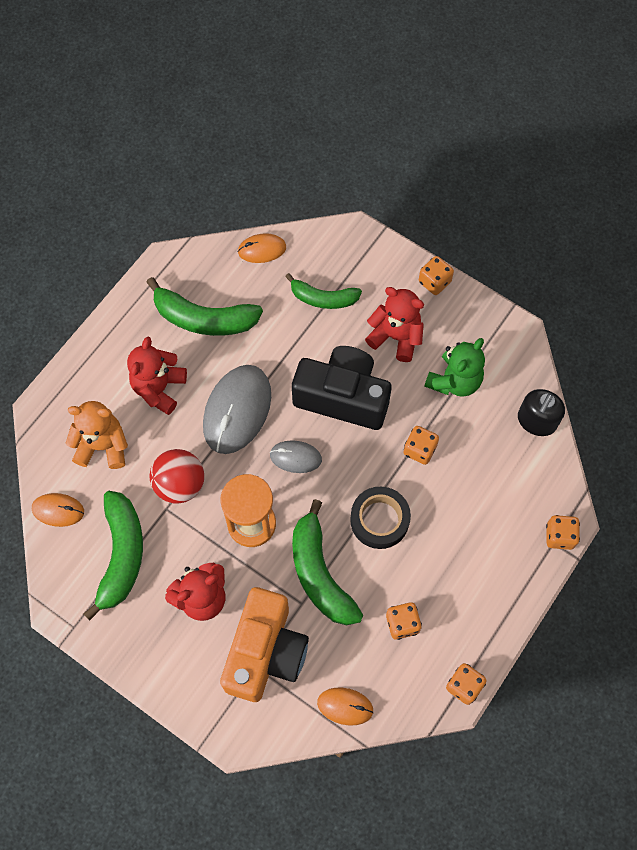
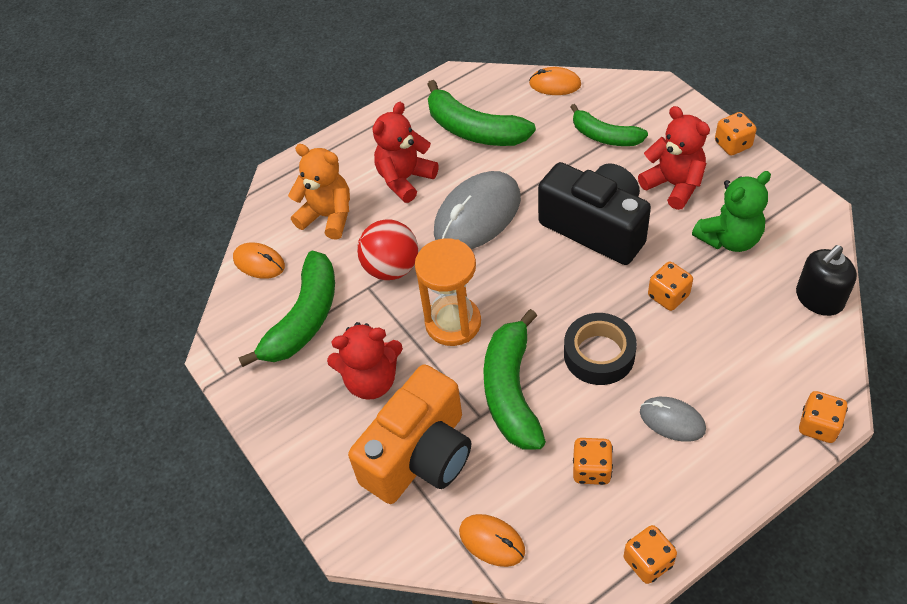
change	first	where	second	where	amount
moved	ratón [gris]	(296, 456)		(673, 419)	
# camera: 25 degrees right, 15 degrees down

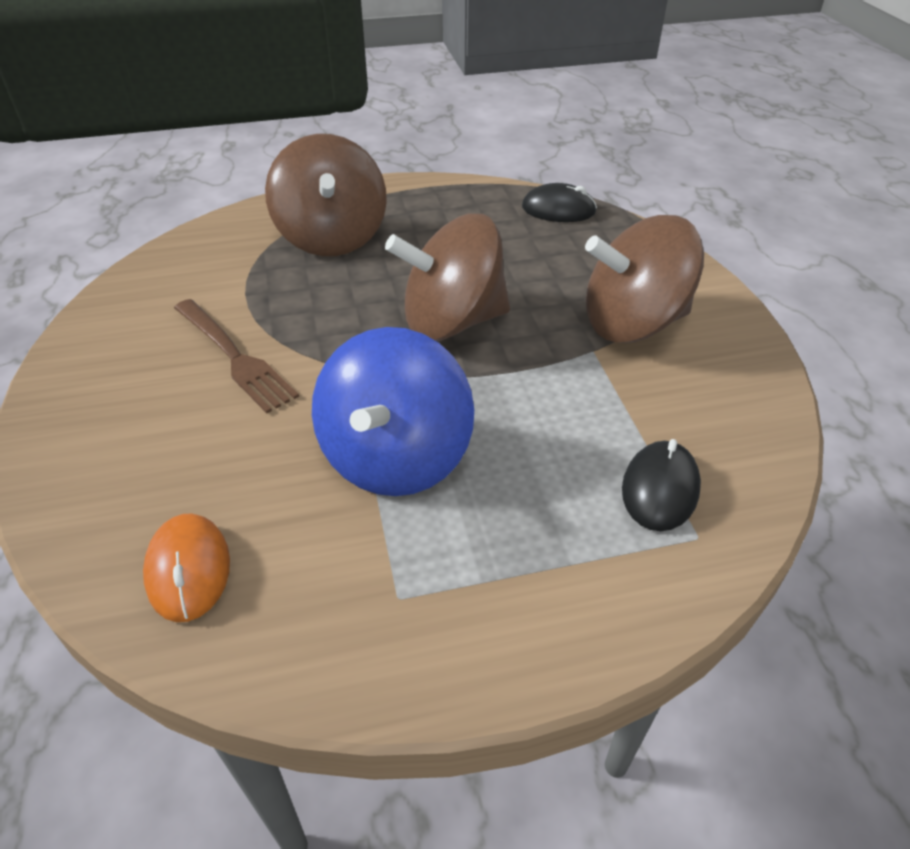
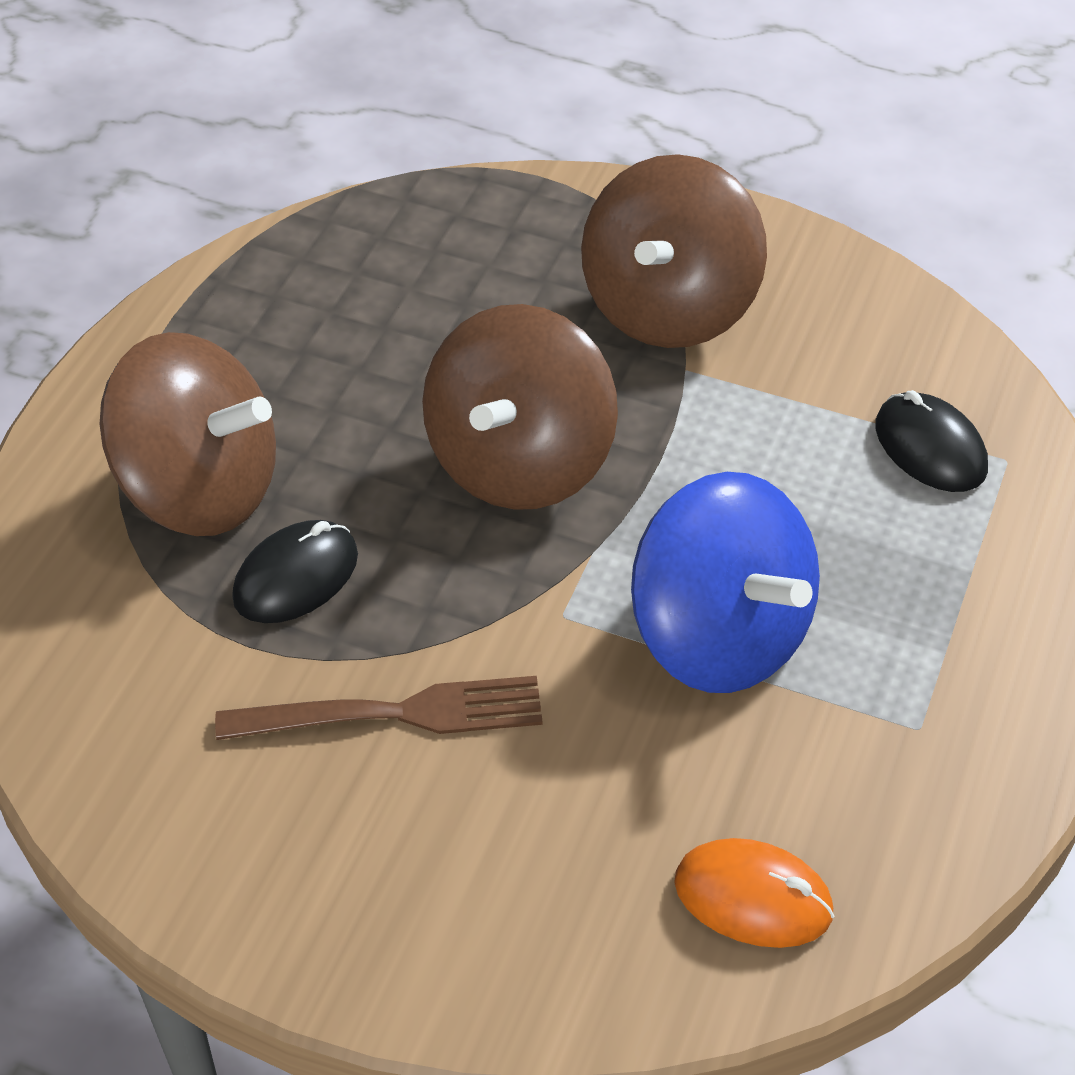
change	first	where	second	where	amount
moved	ratón [negro]	(559, 202)		(295, 571)	
# camera: 55 degrees left, 5 degrees up

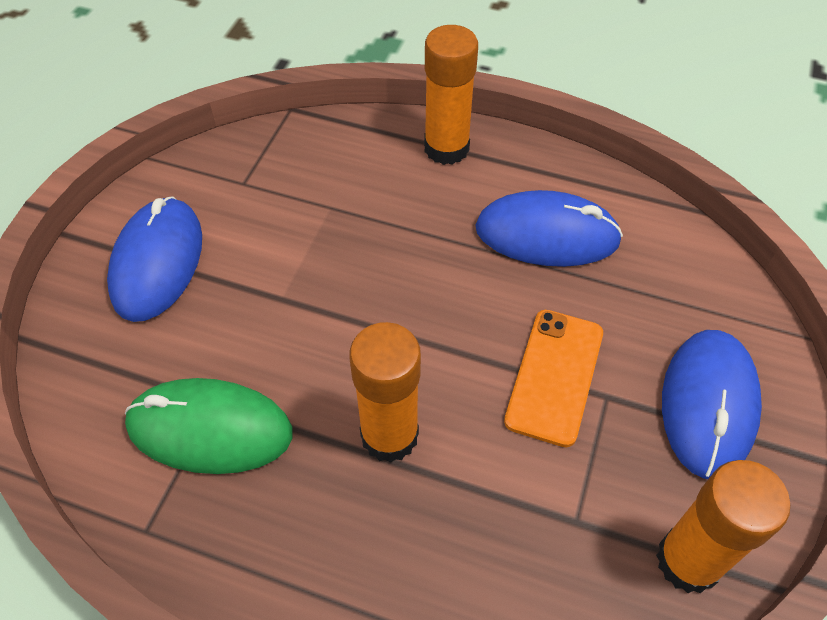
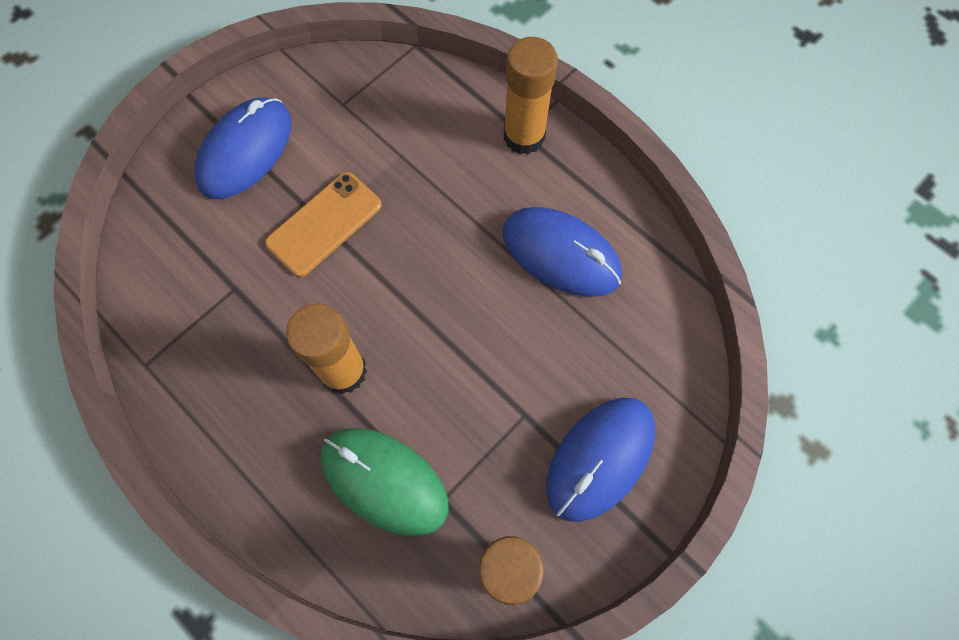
change	first	where	second	where	amount
moved	ratón [verde]	(208, 426)		(385, 482)	
moved	móvil [naranja]	(553, 378)		(323, 224)	
# camera: 25 degrees right, 15 degrees up

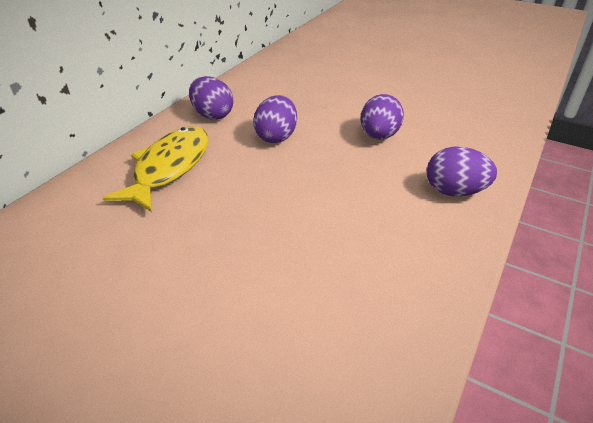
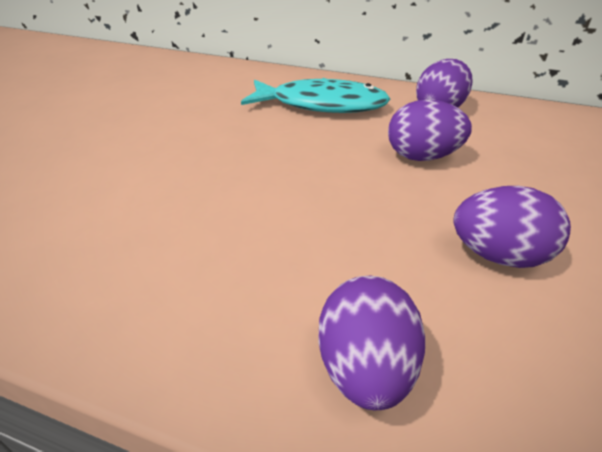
change	first	where	second	where	amount
recoloured	pez [amarillo]	(155, 169)	pez [turquesa]	(315, 95)	
# camera: 80 degrees right, 0 degrees up

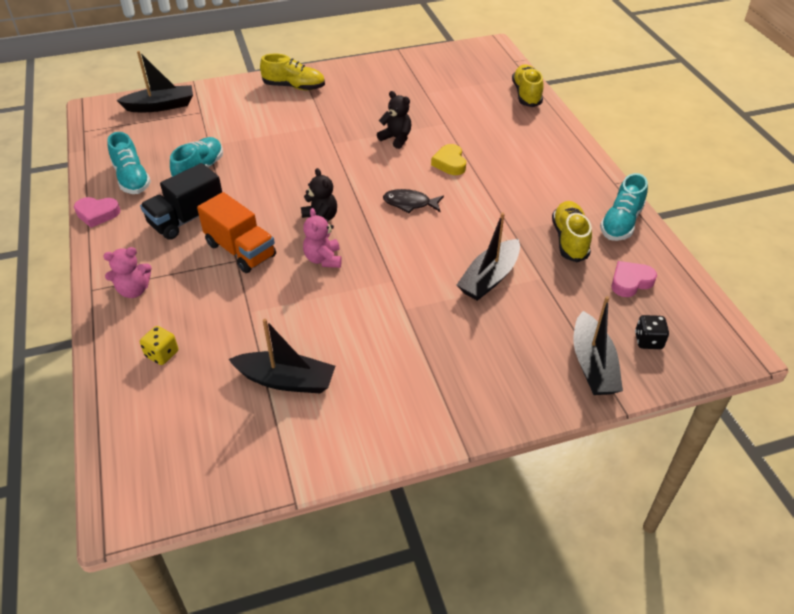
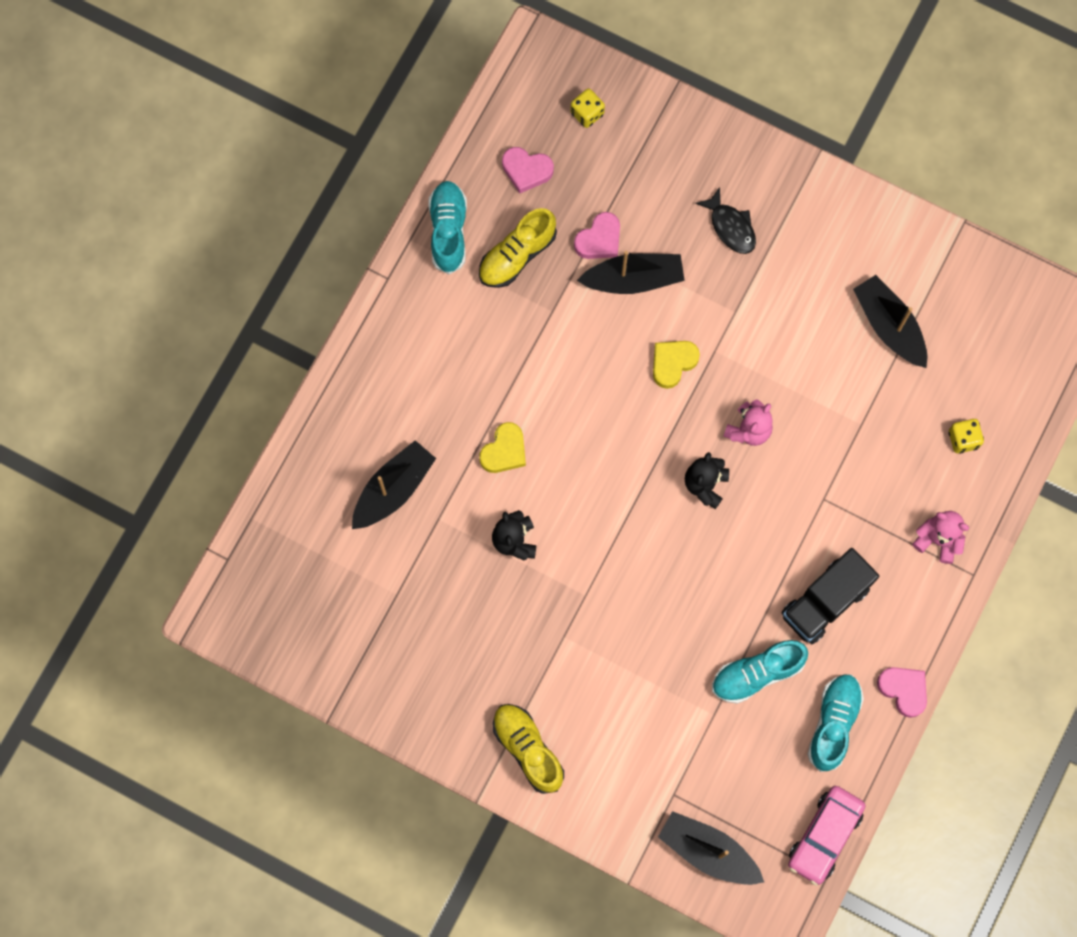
change	first	where	second	where	amount
removed	camión [naranja]	(236, 232)			
removed	zapato [amarillo]	(528, 85)			
added			corazón [rosa]	(597, 235)	
added			corazón [amarillo]	(676, 365)	
added			coche [rosa]	(827, 836)	
moved	pez [negro]	(413, 201)		(725, 220)	
moved	barco [negro]	(598, 345)		(394, 484)	
recoloured	dado [negro]	(652, 332)	dado [amarillo]	(587, 108)	
turned	camión [negro]	(181, 201)		(830, 596)	135 degrees clockwise
turned	zapato [turquesa]	(624, 207)		(447, 228)	75 degrees counterclockwise
# camera: 135 degrees left, 30 degrees up

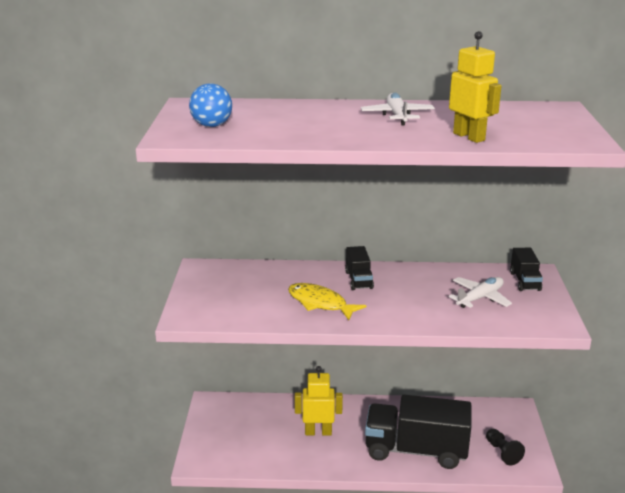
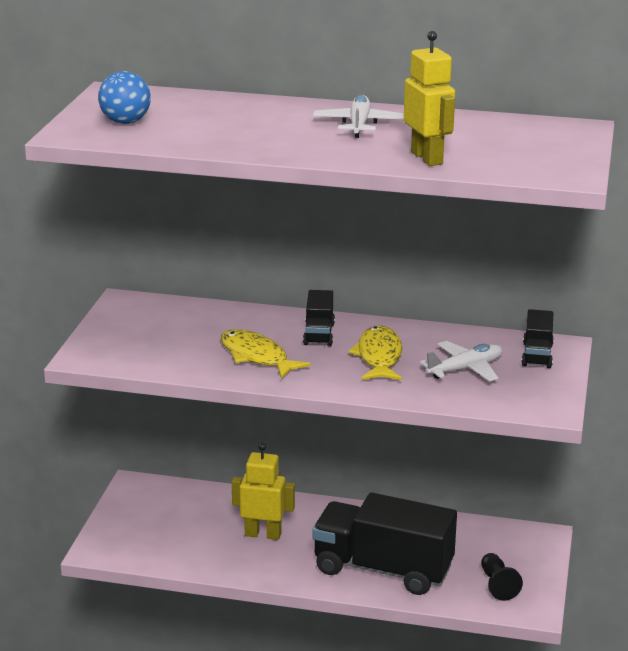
change	first	where	second	where	amount
added			pez [amarillo]	(375, 352)	
# camera: 10 degrees right, 0 degrees up

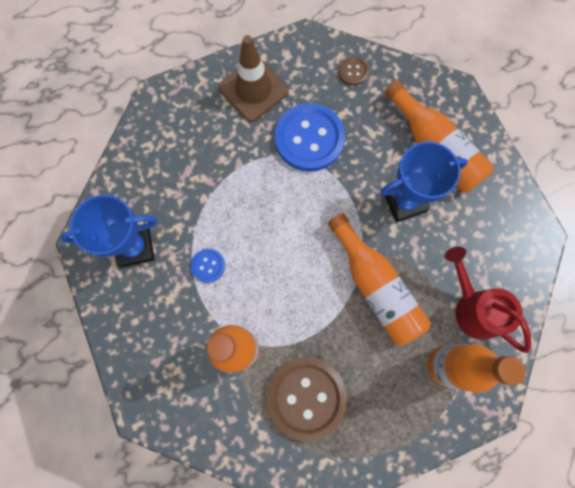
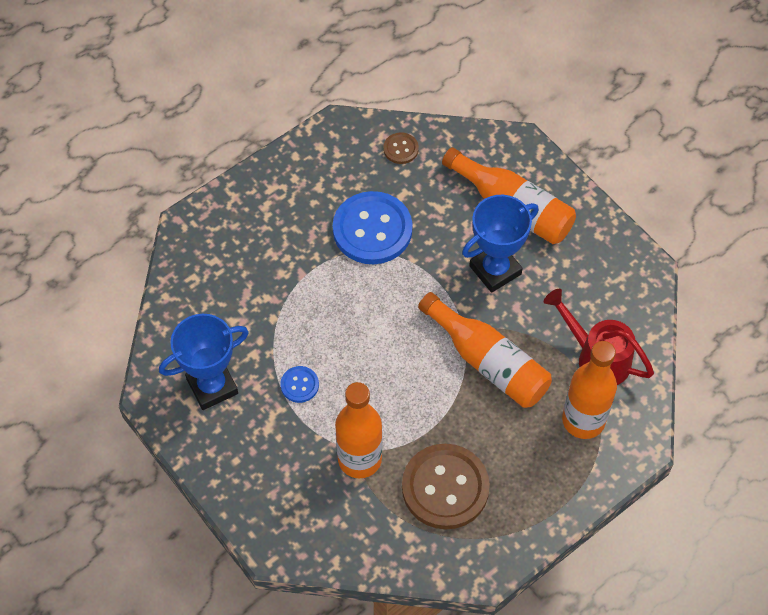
change	first	where	second	where	amount
removed	cono de tráfico [marrón]	(254, 78)			
# camera: 15 degrees left, 15 degrees down

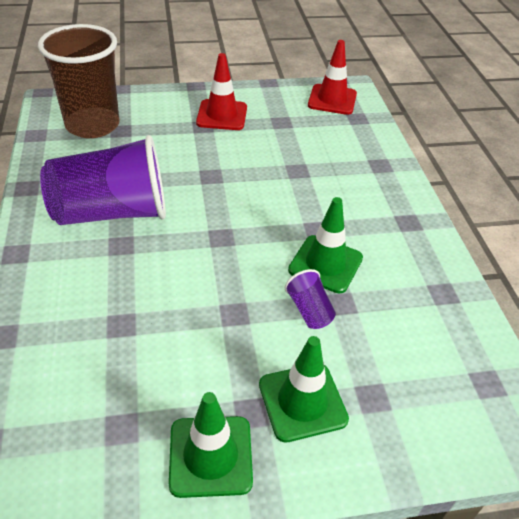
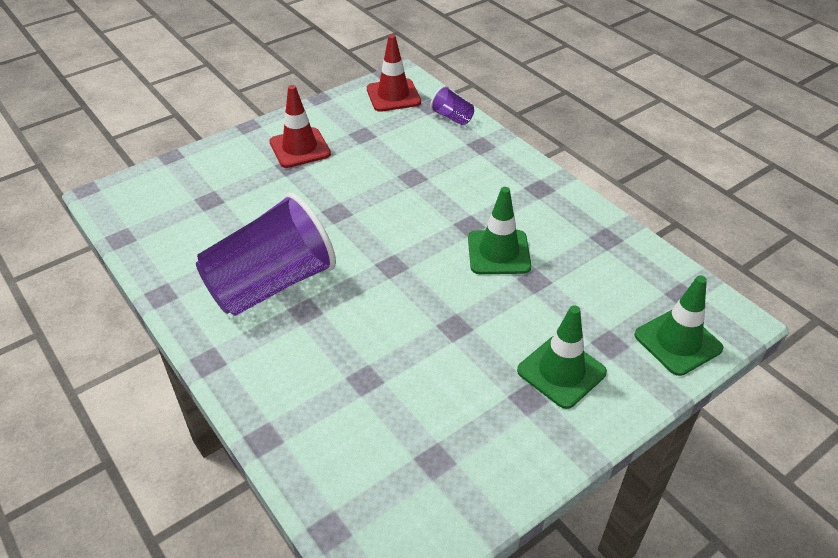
change	first	where	second	where	amount
removed	vaso [marrón]	(79, 81)			
moved	cono de tráfico [verde]	(211, 445)		(679, 325)	
moved	vaso [morado]	(310, 299)		(452, 105)	
# camera: 25 degrees left, 0 degrees up

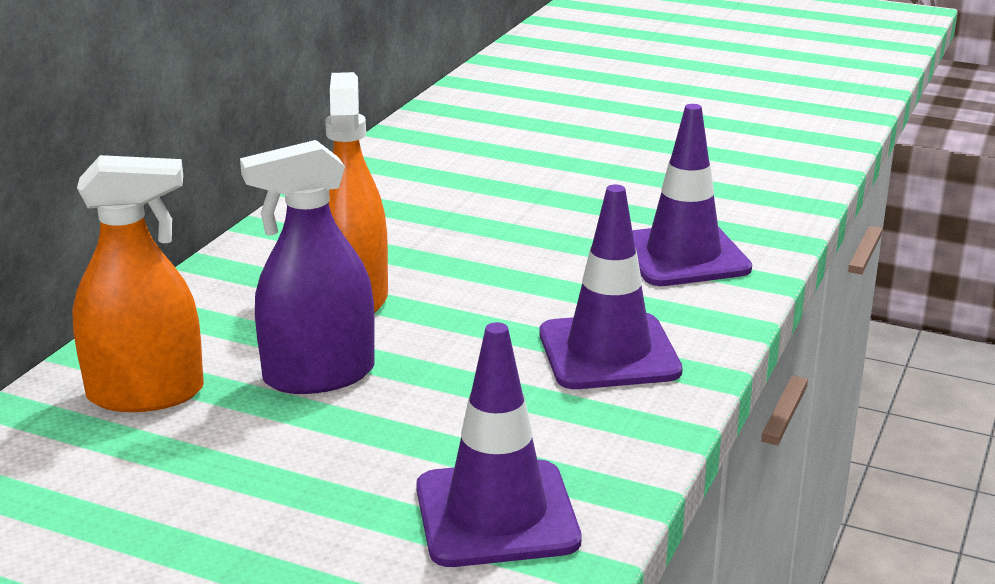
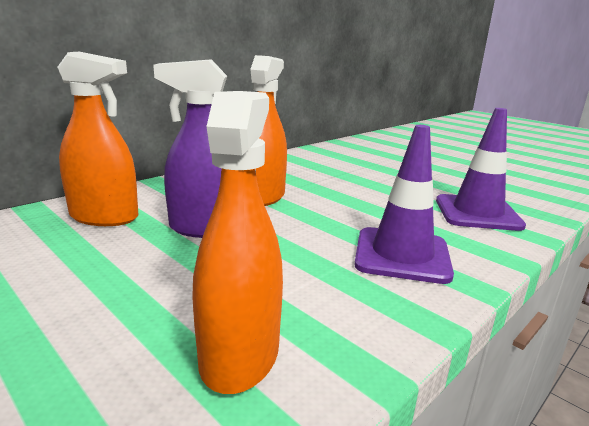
change	first	where	second	where	amount
replaced	cono de tráfico [morado]	(498, 444)	pulverizador [naranja]	(237, 242)	
# camera: 20 degrees right, 5 degrees down

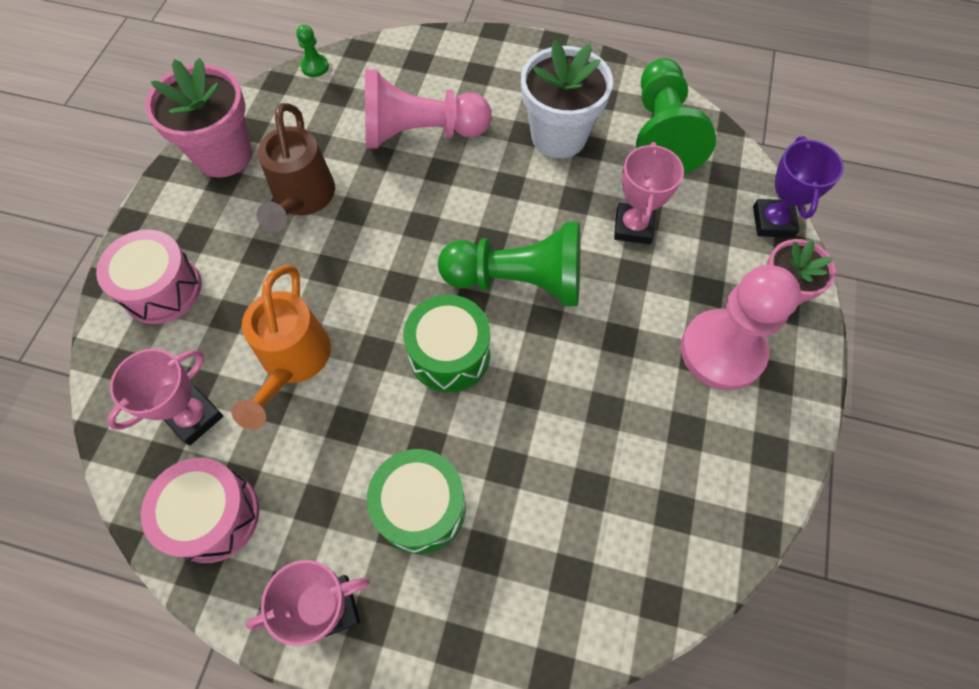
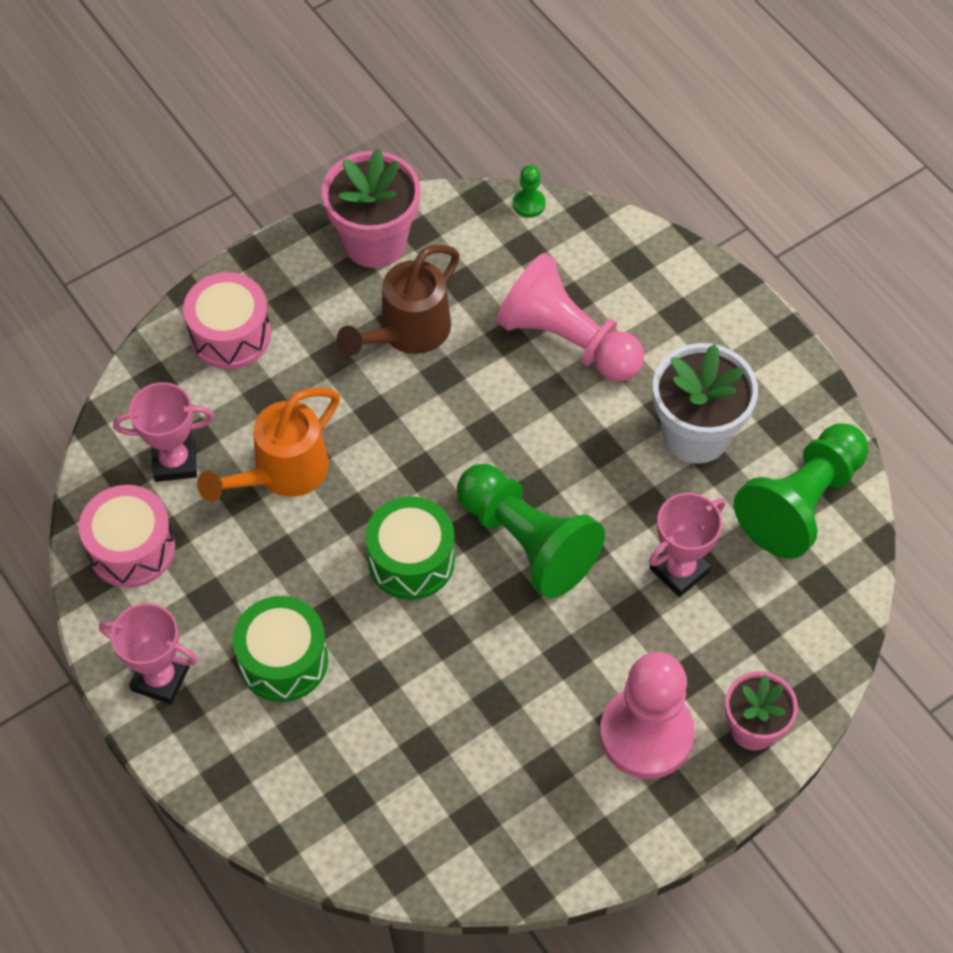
change	first	where	second	where	amount
removed	trofeo [morado]	(798, 187)			
# camera: 40 degrees right, 5 degrees down

